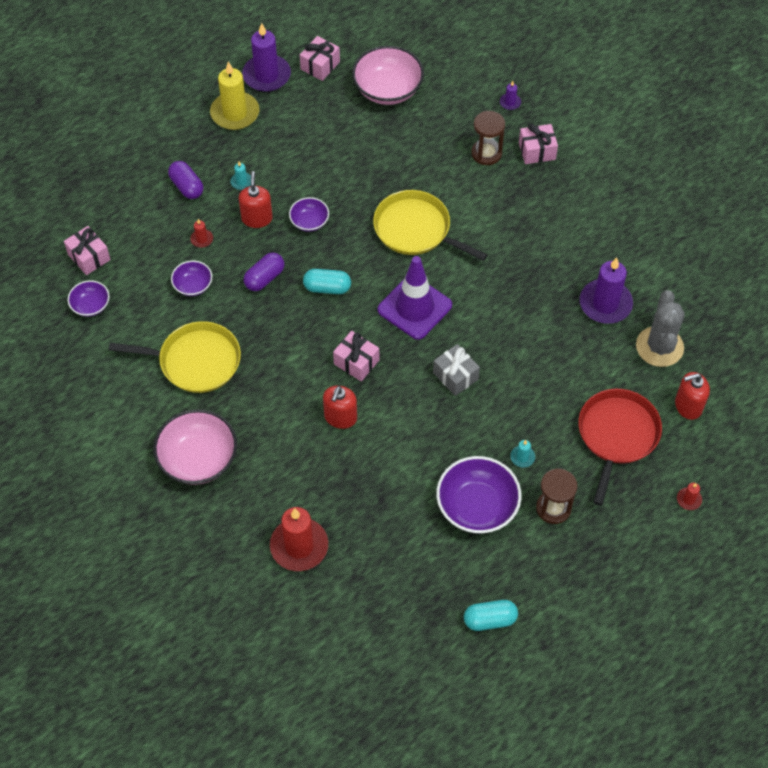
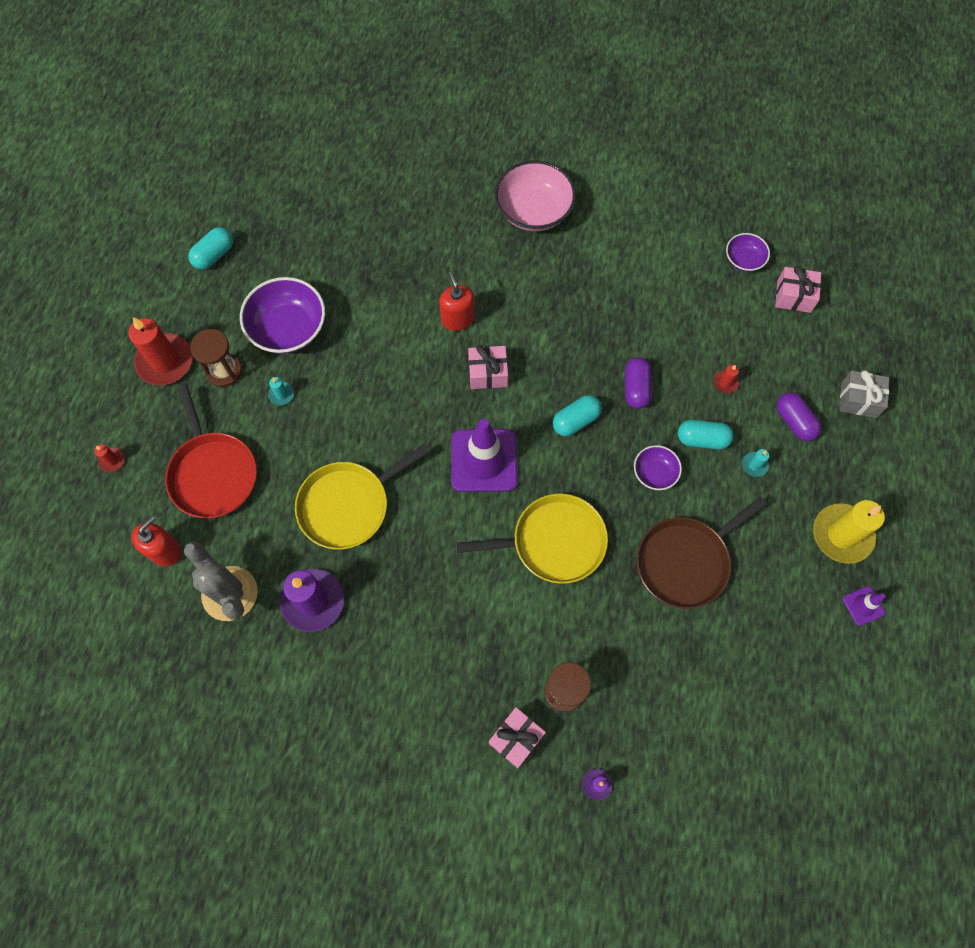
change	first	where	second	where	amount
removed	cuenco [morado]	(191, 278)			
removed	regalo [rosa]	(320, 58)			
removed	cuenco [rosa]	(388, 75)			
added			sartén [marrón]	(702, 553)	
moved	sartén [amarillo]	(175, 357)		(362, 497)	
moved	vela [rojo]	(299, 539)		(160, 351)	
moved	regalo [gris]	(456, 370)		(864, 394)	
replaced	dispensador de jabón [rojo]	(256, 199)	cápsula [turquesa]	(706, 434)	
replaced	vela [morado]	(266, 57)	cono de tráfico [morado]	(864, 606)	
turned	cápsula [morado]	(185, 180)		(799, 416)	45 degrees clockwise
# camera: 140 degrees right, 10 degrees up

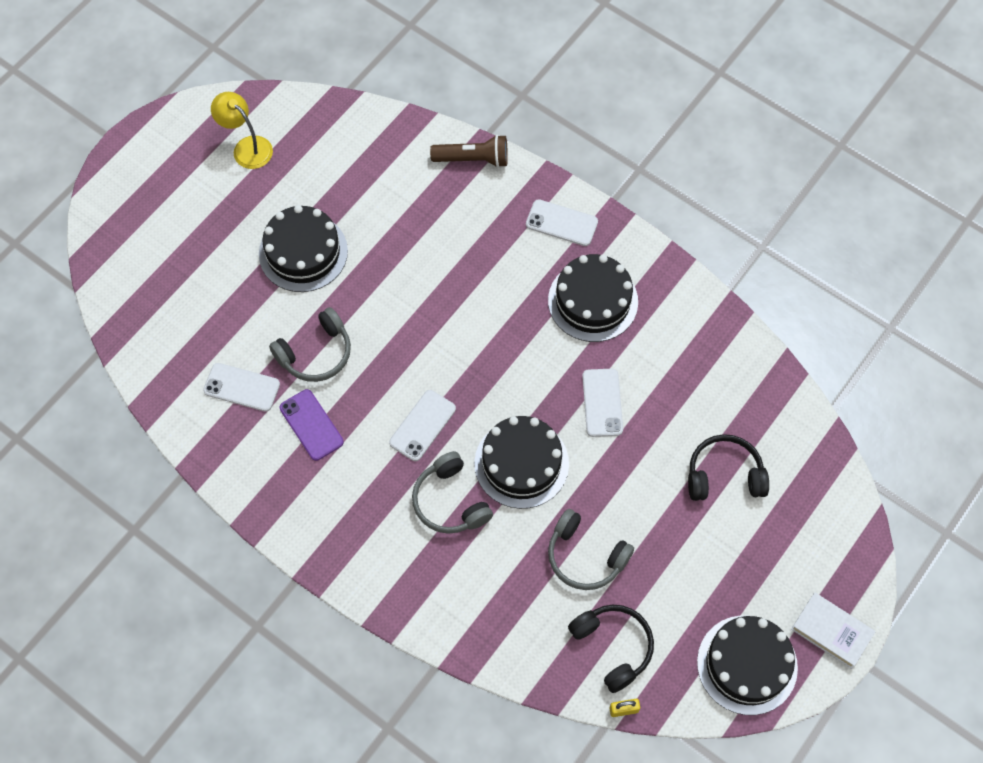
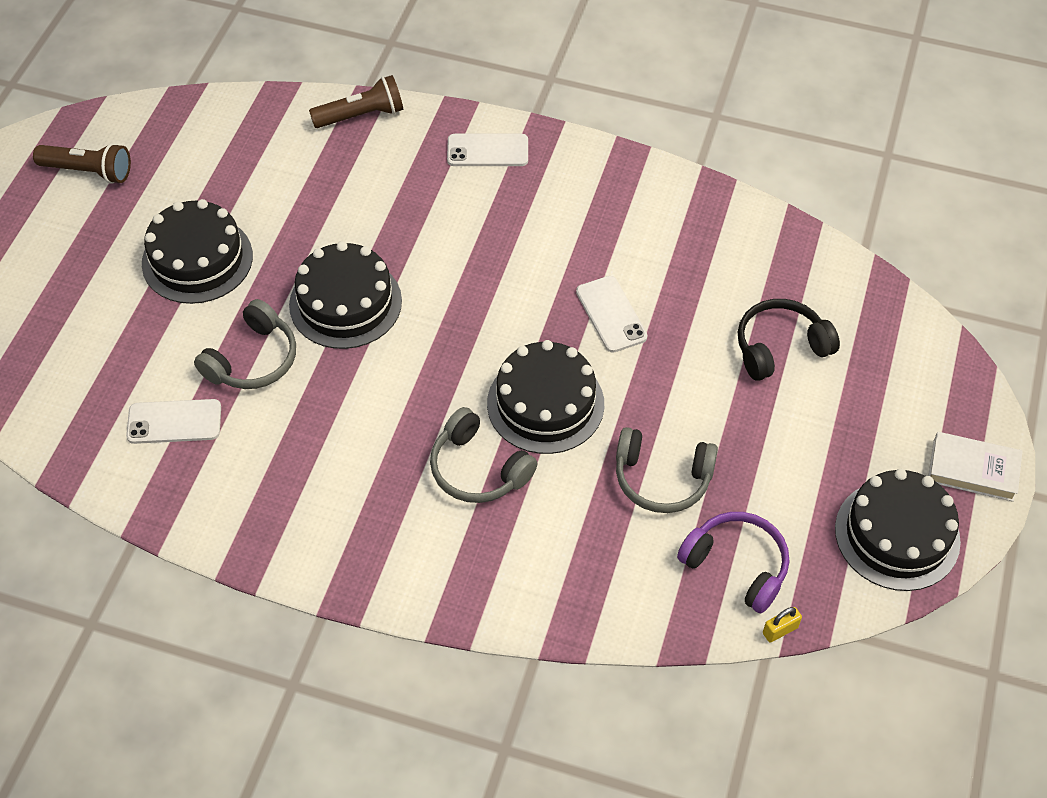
change	first	where	second	where	amount
removed	móvil [morado]	(312, 425)			
removed	móvil [blanco]	(422, 425)			
moved	tarta [negro]	(593, 298)		(345, 295)	
replaced	lámpara [amarillo]	(242, 130)	lámpara de mano [marrón]	(82, 163)	
recoloured	auriculares [negro]	(611, 649)	auriculares [morado]	(733, 562)	
# camera: 20 degrees left, 10 degrees down

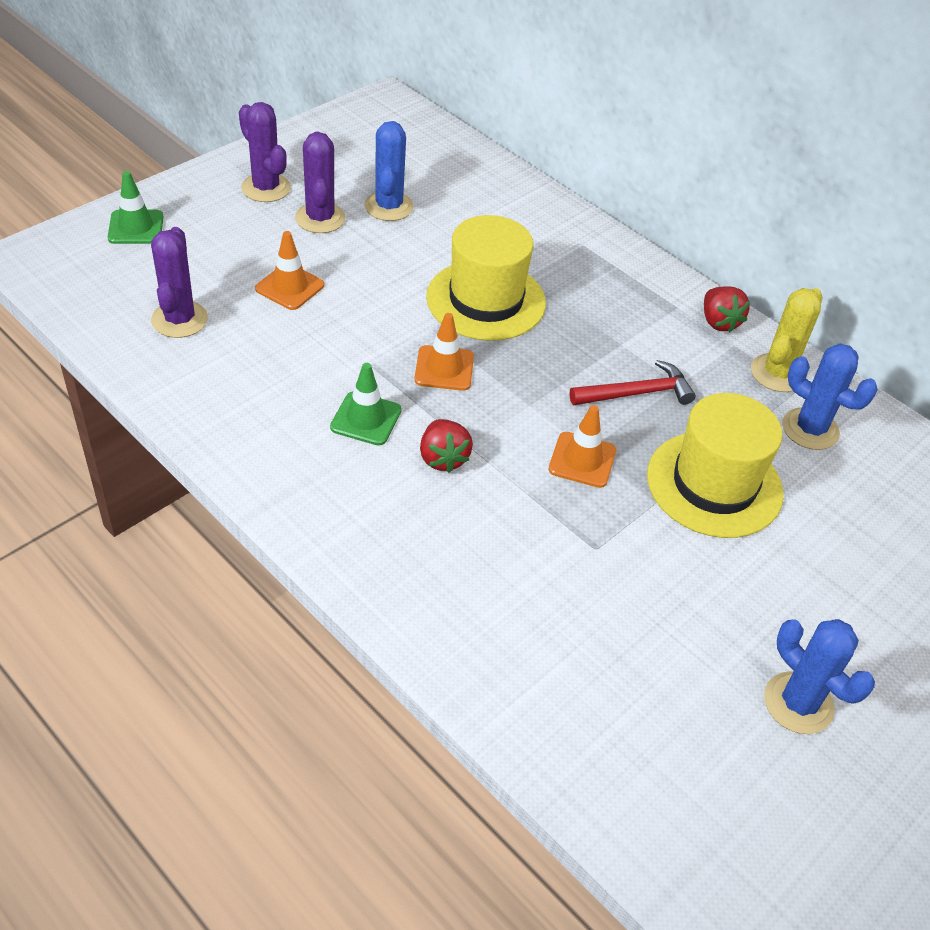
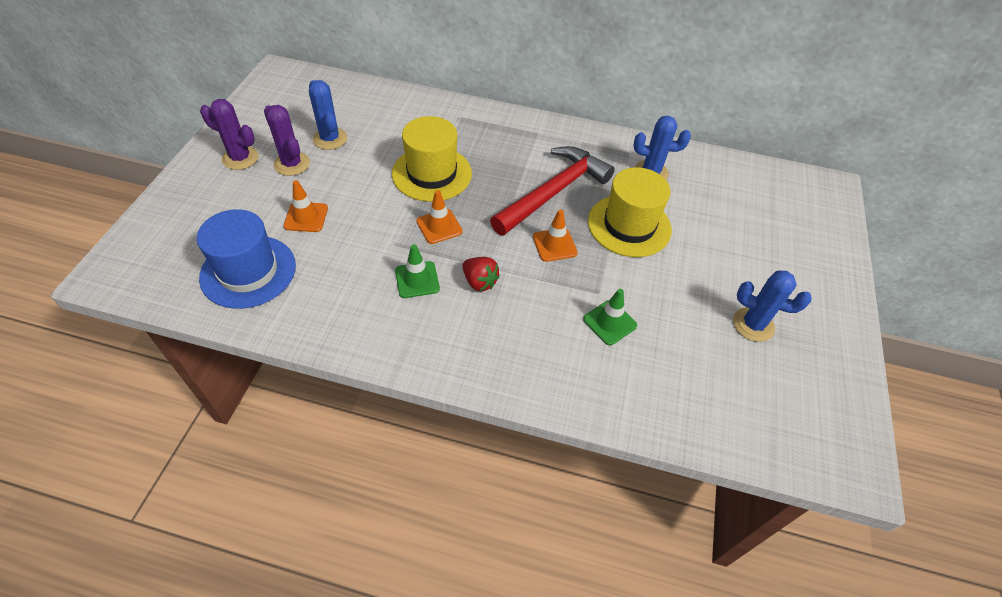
change	first	where	second	where	amount
removed	fresa [rojo]	(727, 309)			
removed	cactus [amarillo]	(786, 340)			
moved	cono de tráfico [verde]	(136, 207)		(610, 317)	
replaced	cactus [morado]	(179, 282)	sombrero [azul]	(246, 259)	
resized	martillo [rojo]	(633, 382)		(552, 190)	x1.84
# camera: 30 degrees left, 5 degrees up

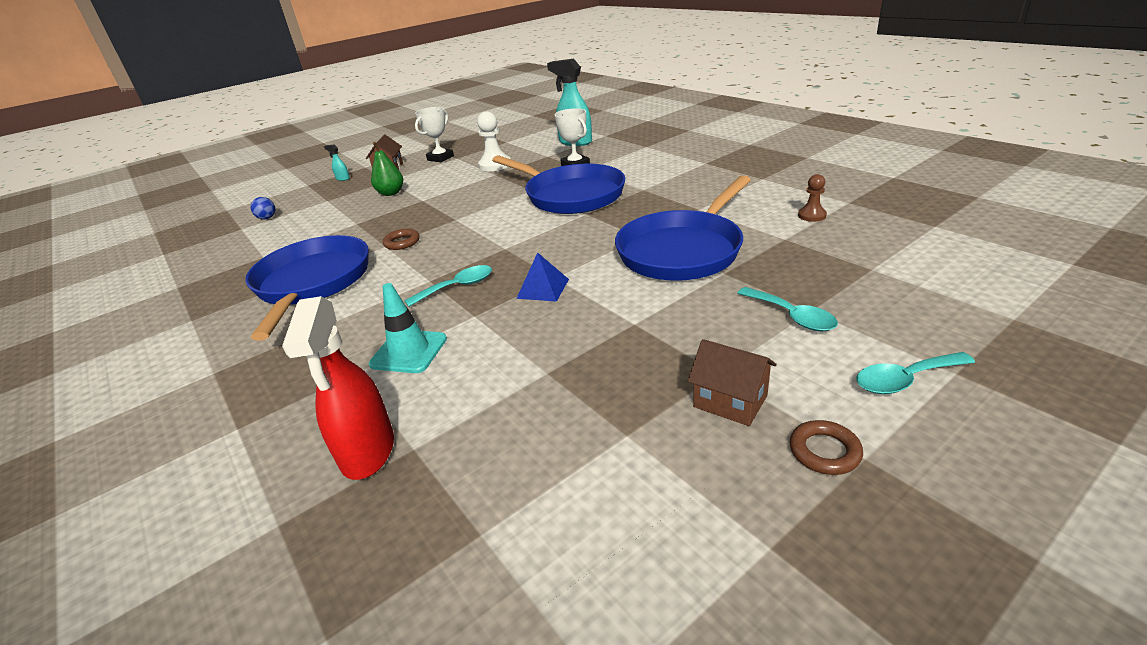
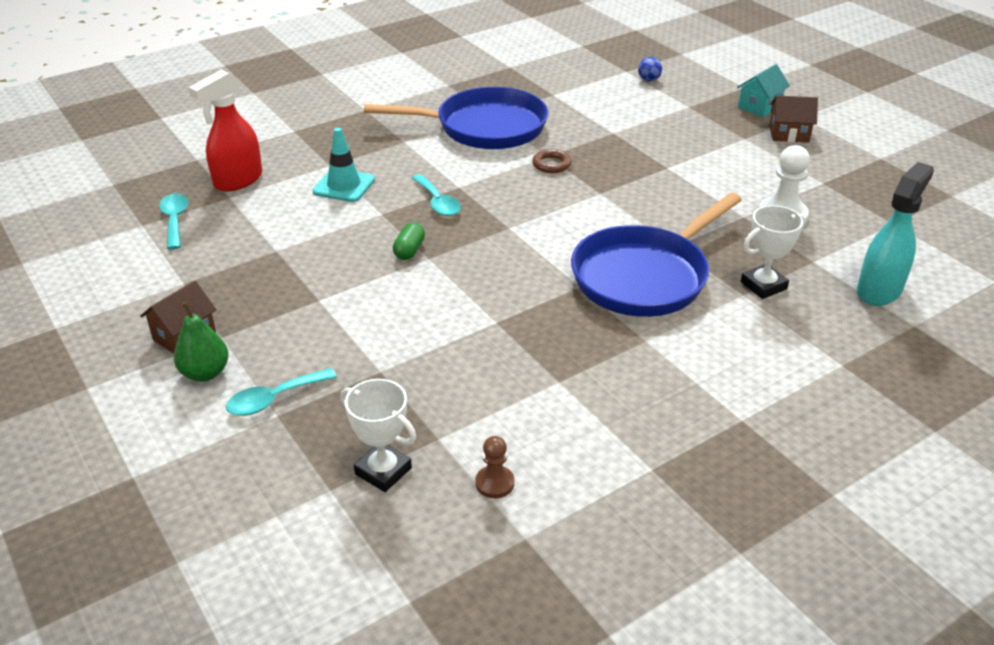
change	first	where	second	where	amount
removed	sartén [azul]	(683, 228)			
removed	anillo [marrón]	(826, 447)			
moved	pera [verde]	(387, 169)		(201, 342)	
moved	trofeo [blanco]	(434, 134)		(378, 435)	
moved	cuchara [turquesa]	(915, 373)		(174, 221)	
replaced	pulverizador [turquesa]	(337, 163)	casa [turquesa]	(763, 90)	
replaced	pirámide [azul]	(542, 277)	cápsula [verde]	(409, 241)	
turned	pulverizador [rojo]	(338, 388)		(225, 130)	45 degrees counterclockwise
# camera: 90 degrees right, 5 degrees up

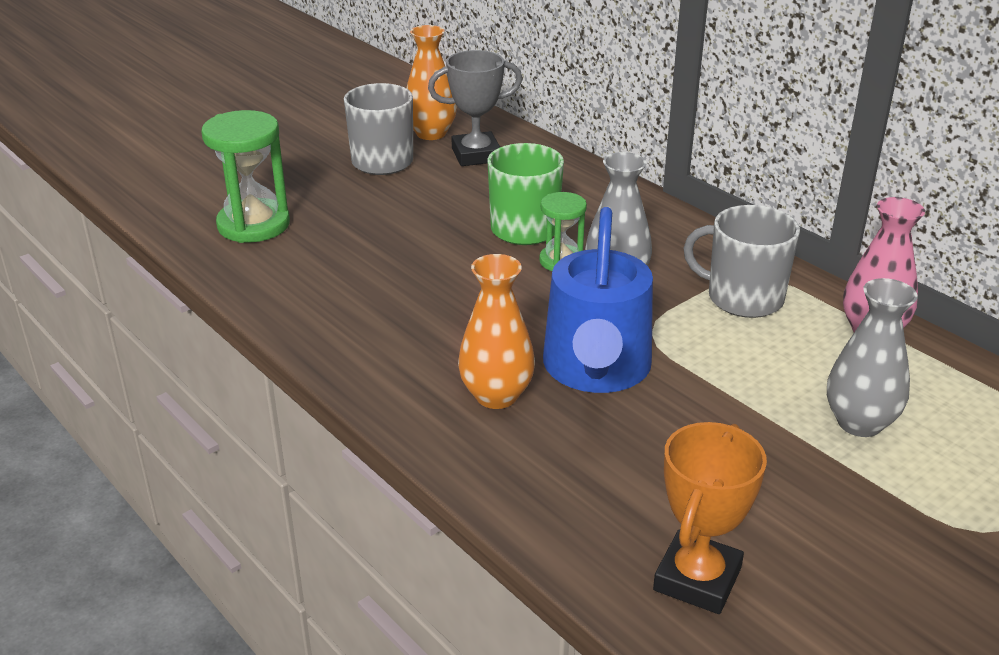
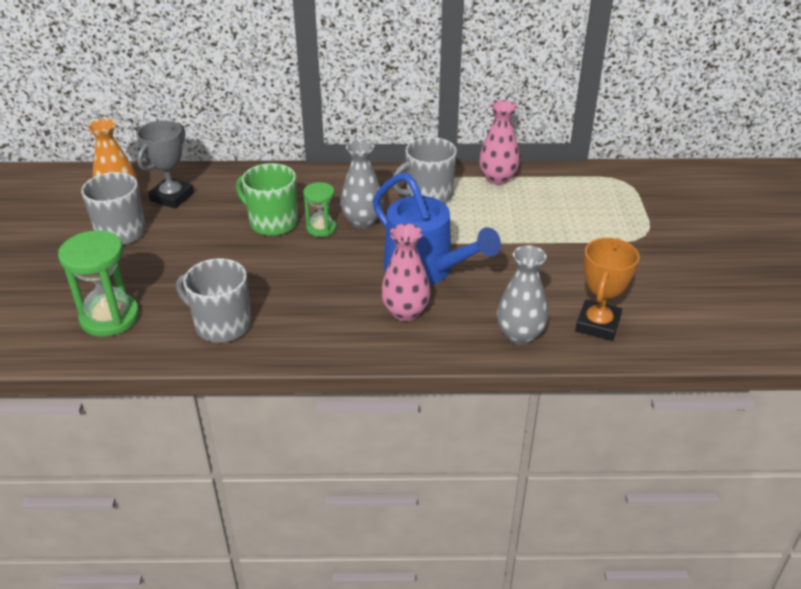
change	first	where	second	where	amount
added			taza [gris]	(213, 300)	
moved	florero [gris]	(872, 357)		(522, 295)	
recoloured	florero [naranja]	(496, 331)	florero [rosa]	(406, 272)	
turned	trofeo [naranja]	(710, 518)		(607, 289)	45 degrees clockwise
# camera: 50 degrees left, 5 degrees up

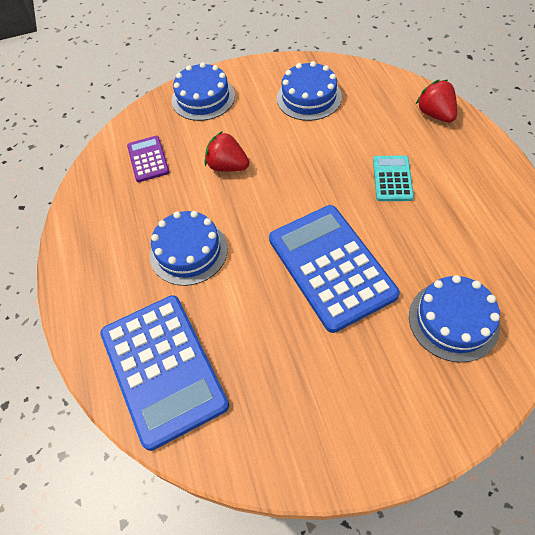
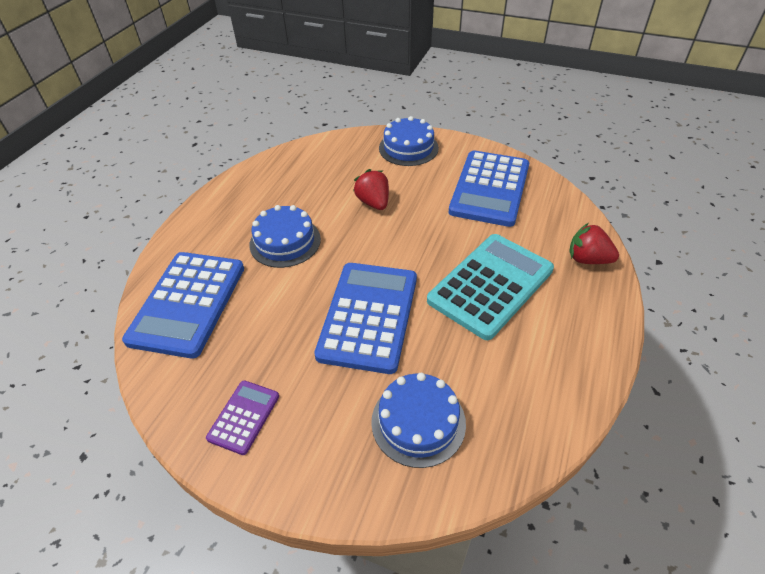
change	first	where	second	where	amount
moved	calculadora [morado]	(148, 159)		(242, 417)	
replaced	tarta [azul]	(309, 91)	calculadora [azul]	(489, 189)	
turned	fresa [rojo]	(436, 101)		(594, 243)	75 degrees counterclockwise
resized	calculadora [turquesa]	(393, 178)		(490, 287)	x2.03
# camera: 35 degrees right, 10 degrees down

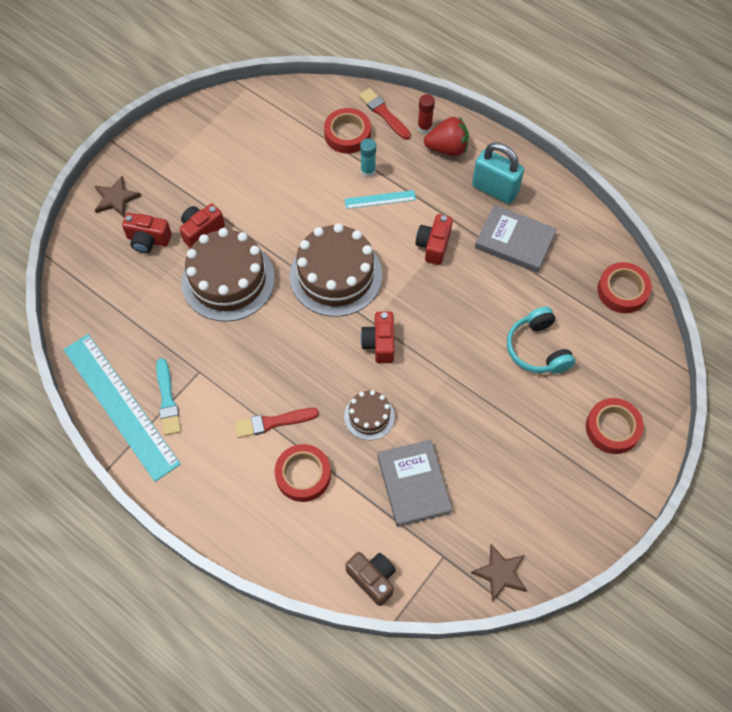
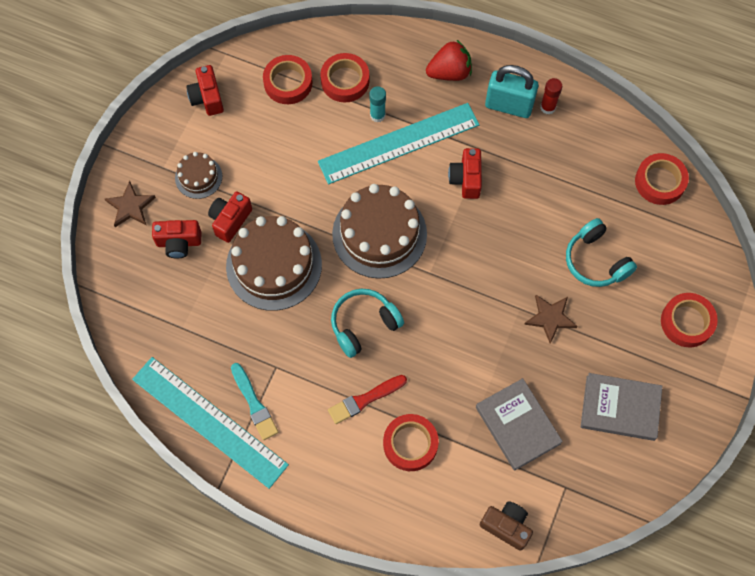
change	first	where	second	where	amount
removed	pincel [rojo]	(385, 114)			
added			cinta adhesiva [rojo]	(288, 79)	
added			auriculares [turquesa]	(367, 323)	
moved	tarta [marrón]	(369, 415)		(198, 175)	
moved	cámara [rojo]	(377, 337)		(205, 90)	
moved	barra de pegamento [rojo]	(426, 113)		(551, 96)	
moved	estrella [marrón]	(499, 573)		(551, 319)	
moved	libro [gris]	(516, 239)		(622, 407)	
resized	regla [turquesa]	(380, 199)		(398, 143)	x2.27
# camera: 15 degrees left, 5 degrees up

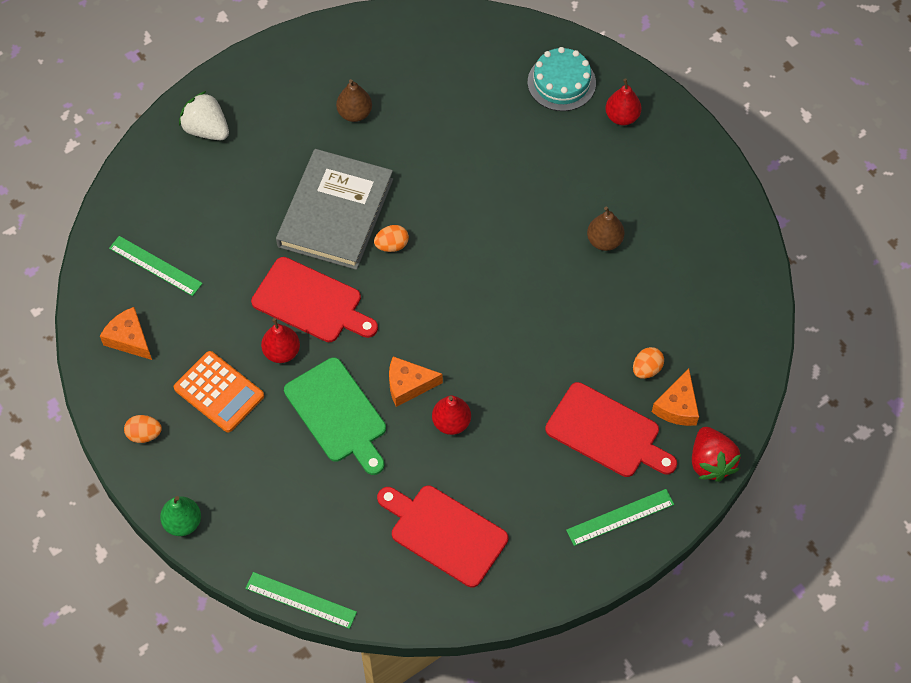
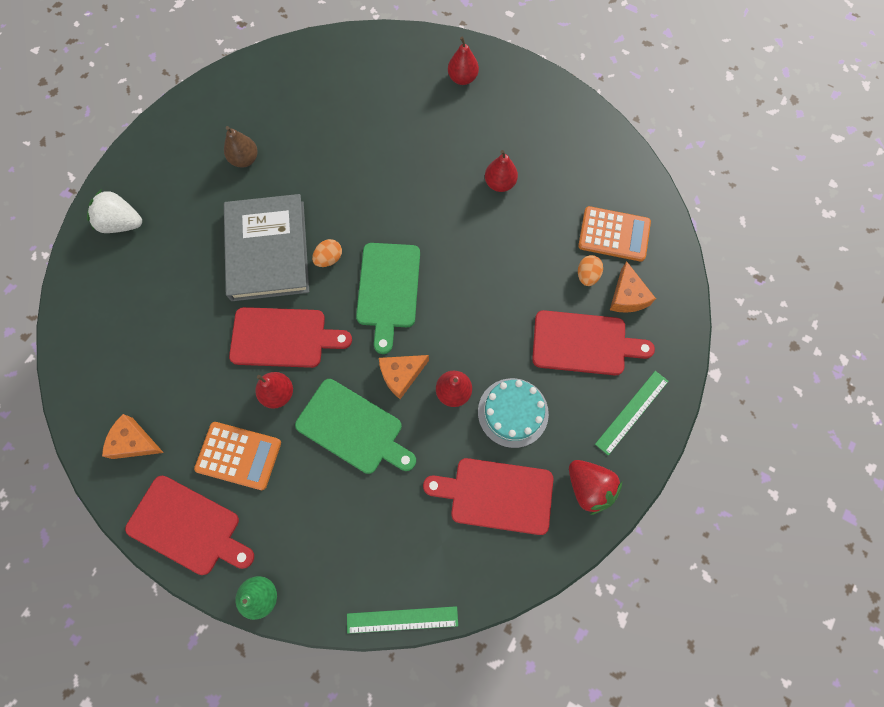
change	first	where	second	where	amount
removed	regla [verde]	(156, 266)			
added			tabla de cortar [verde]	(388, 298)	
added			calculadora [naranja]	(614, 234)	
moved	tarta [turquesa]	(562, 79)		(513, 413)	
moved	fresa [rojo]	(716, 454)		(595, 487)	
replaced	huevo [naranja]	(143, 429)	tabla de cortar [rojo]	(189, 525)	
recoloured	pera [marrón]	(605, 228)	pera [rojo]	(501, 171)	
# camera: 25 degrees left, 10 degrees up

